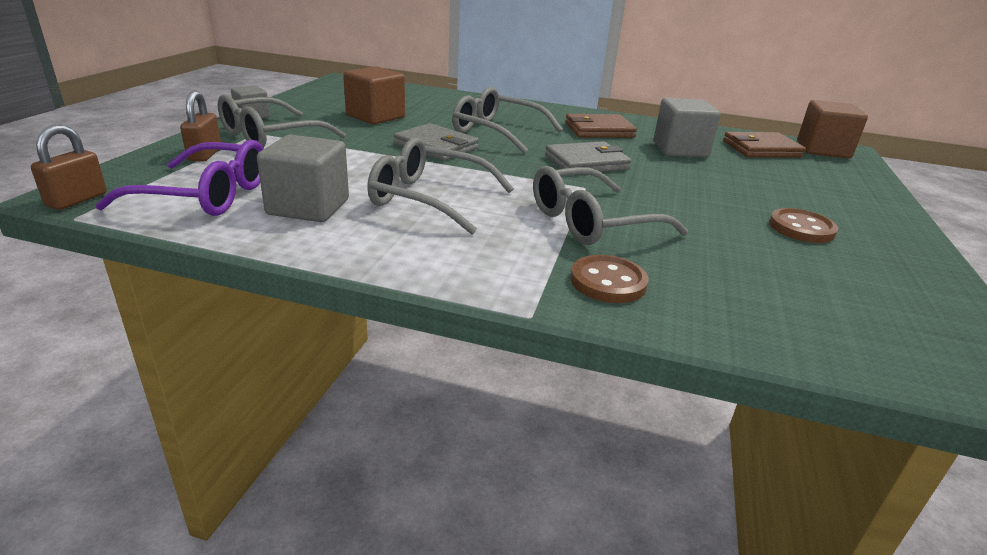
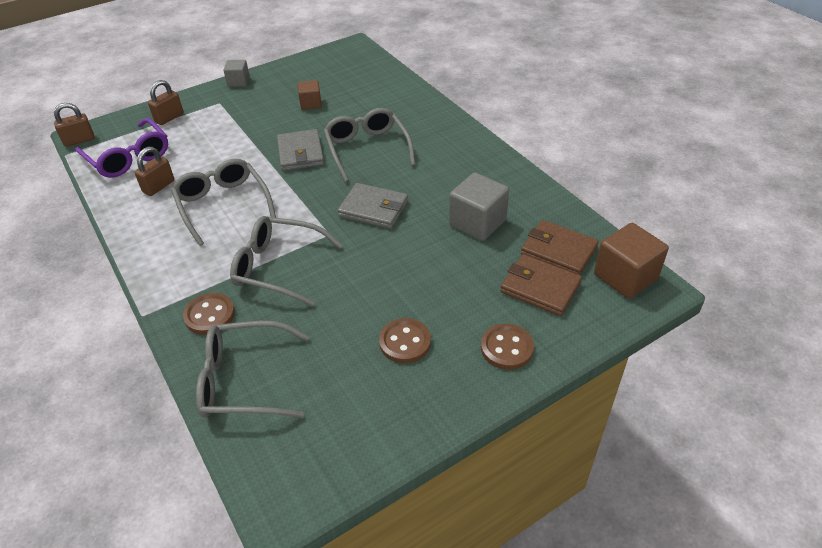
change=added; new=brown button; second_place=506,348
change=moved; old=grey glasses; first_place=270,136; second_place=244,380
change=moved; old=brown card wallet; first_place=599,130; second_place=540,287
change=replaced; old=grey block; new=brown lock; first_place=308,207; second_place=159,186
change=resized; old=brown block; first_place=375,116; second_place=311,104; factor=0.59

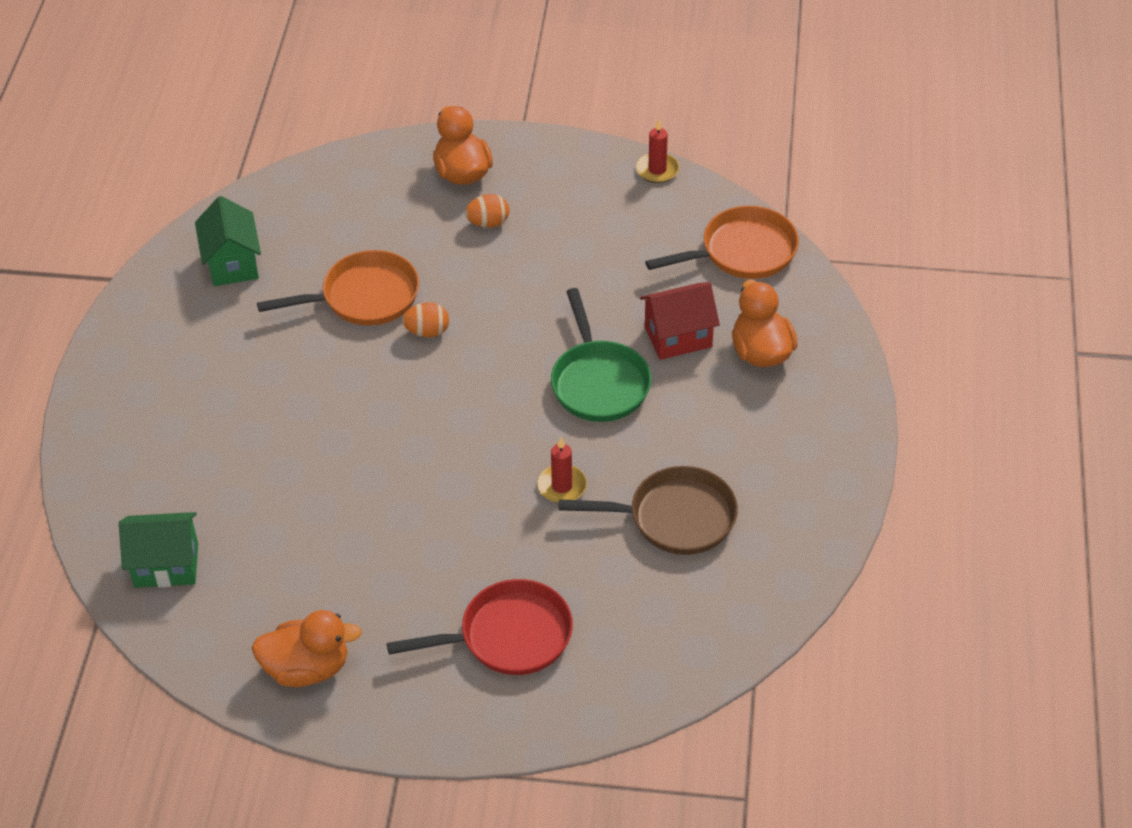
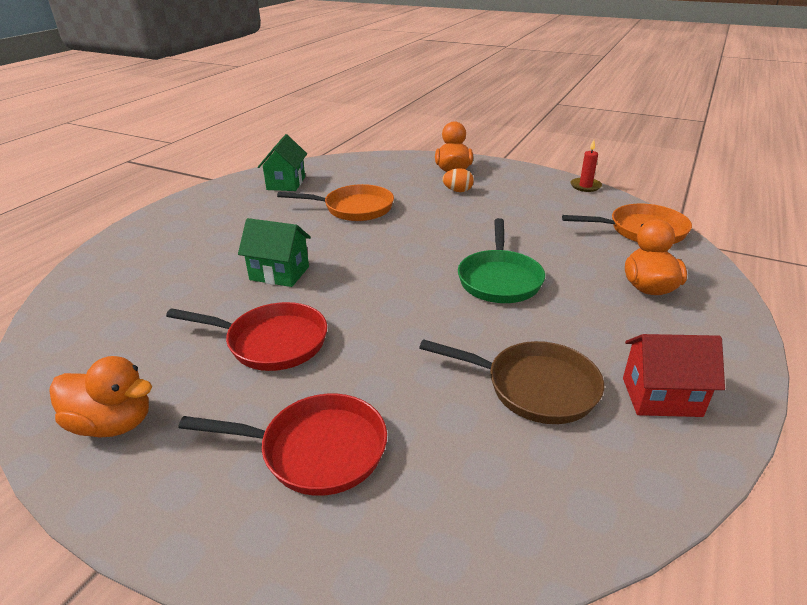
change=removed; old=orange-coloured egg shape; first_place=427,332
change=removed; old=crimson wax candle; first_place=562,486
change=added; new=crimson skillet; second_place=271,342
change=moved; old=green house; first_place=166,565; second_place=279,273
change=moved; old=crimson house; first_place=678,337; second_place=661,397

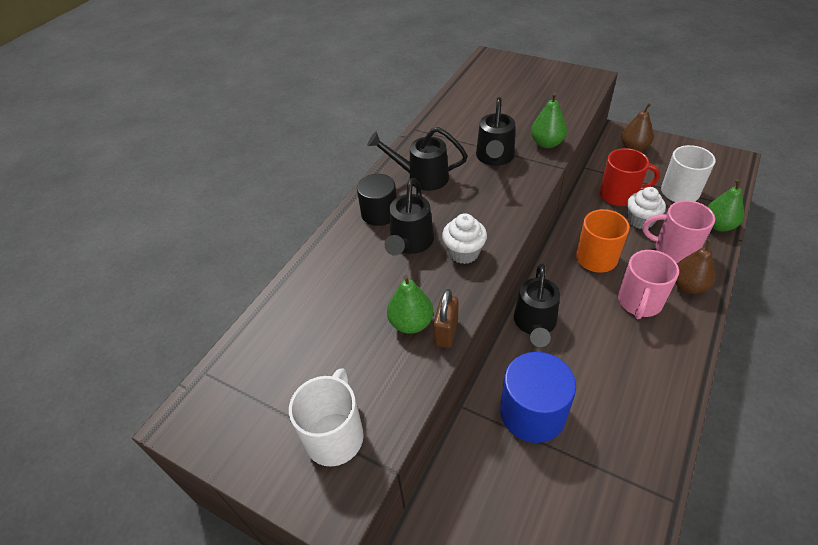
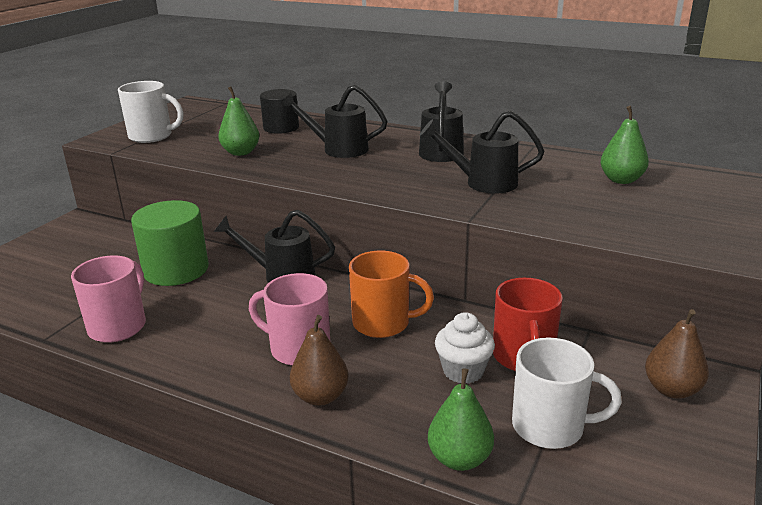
change=removed; old=brown lock; first_place=446,332
change=removed; old=pure white fairy cake; first_place=464,253
change=moved; old=ebony cylinder; first_place=379,213; second_place=281,128
change=moved; old=green pear; first_place=546,143; second_place=621,180
change=moved; old=rosy tea mug; first_place=674,249; second_place=119,326
change=recoloured; old=cobalt cylinder; new=green cylinder; first_place=532,413; second_place=176,270

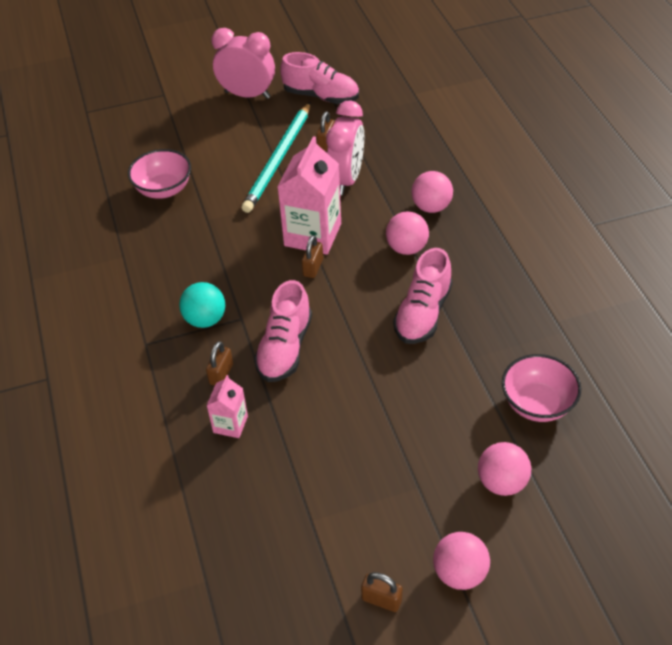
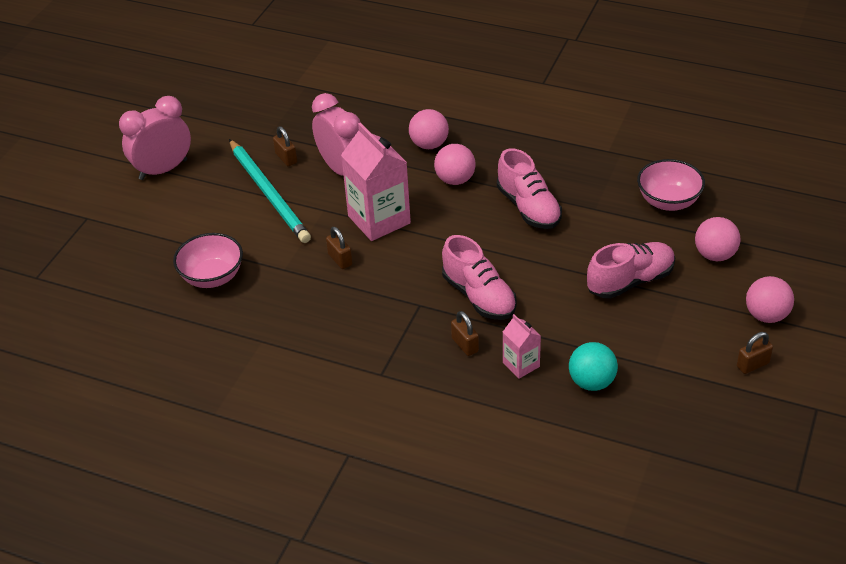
change=moved; old=aqua sphere; first_place=205,319; second_place=591,382
change=moved; old=rosy sneaker; first_place=321,96; second_place=630,281
change=moved; old=brown lock; first_place=313,267; second_place=340,259

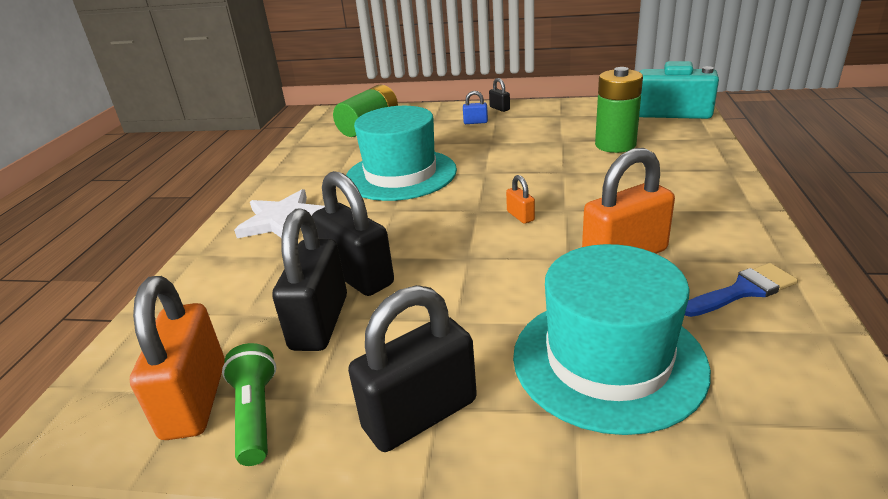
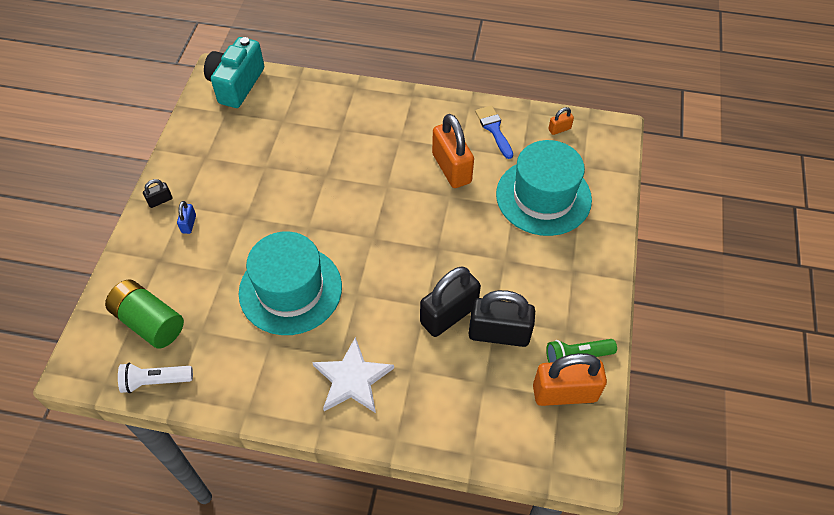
change=removed; old=ebony lock; first_place=420,414
change=removed; old=green AA battery; first_place=615,145
change=added; new=pure white pocket torch; second_place=155,381
change=moved; old=orange-coloured lock; first_place=520,216; second_place=559,129

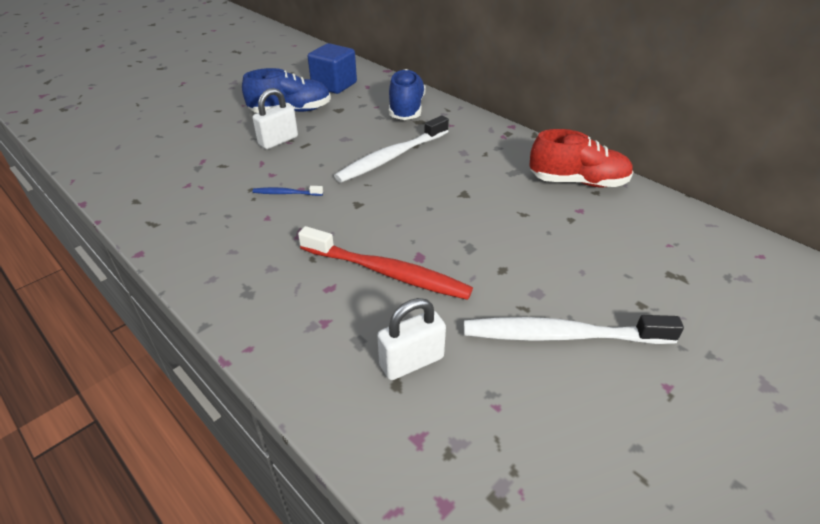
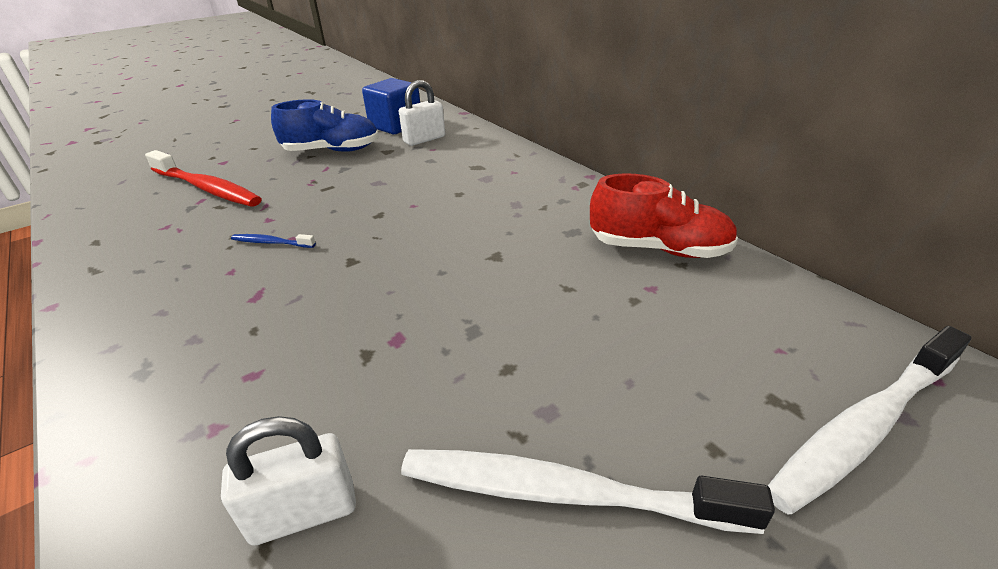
change=removed; old=cobalt sneaker; first_place=406,109
change=moved; old=pure white lock; first_place=278,141; second_place=424,139
change=moved; old=crimson toothbrush; first_place=387,272; second_place=207,188
change=moved; old=pure white toothbrush; first_place=392,157; second_place=864,427

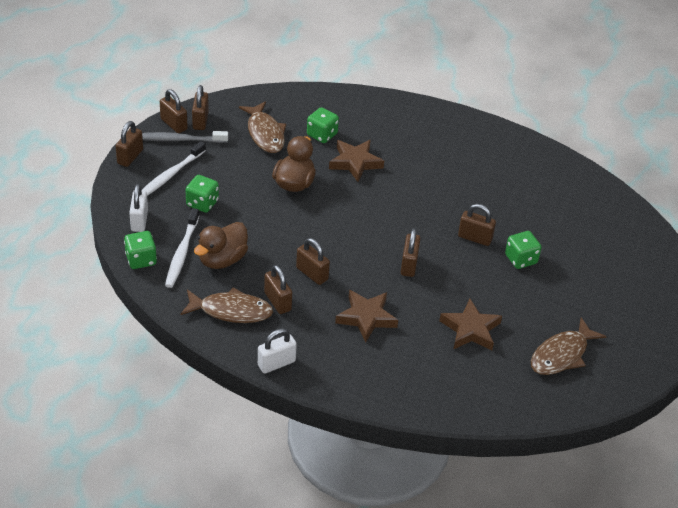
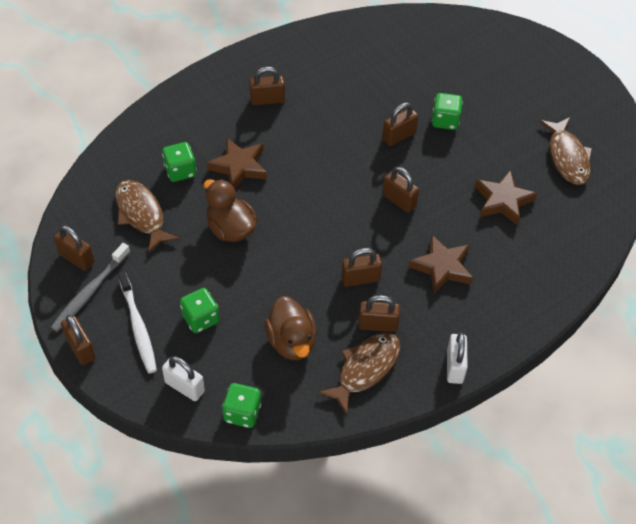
change=removed; old=pure white toothbrush; first_place=181,253
change=moved; old=brown lock; first_place=174,124; second_place=267,100
change=turned; old=brown toy fish; first_place=265,133; second_place=141,214; degrees=-135

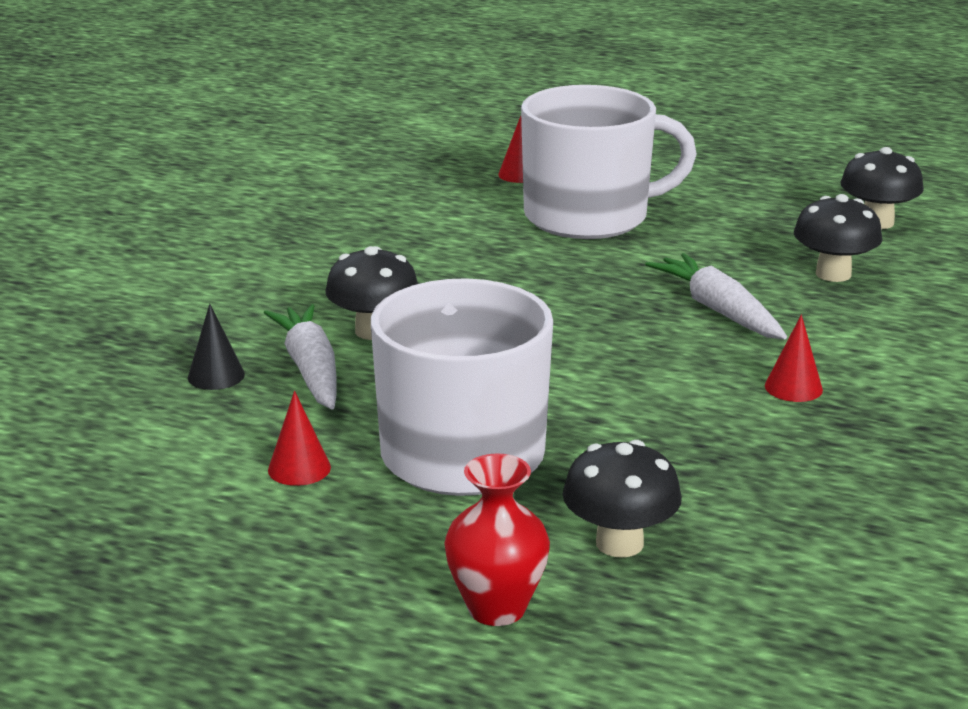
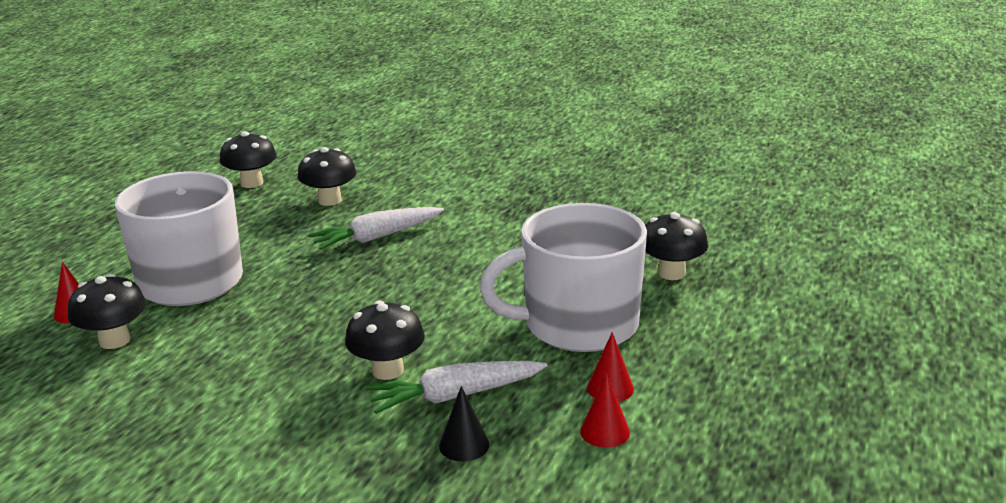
change=removed; old=crimson flower vase; first_place=496,608
change=added; new=ebony fungus; second_place=114,340
change=moved; old=crimson cone shape; first_place=793,387; second_place=605,431

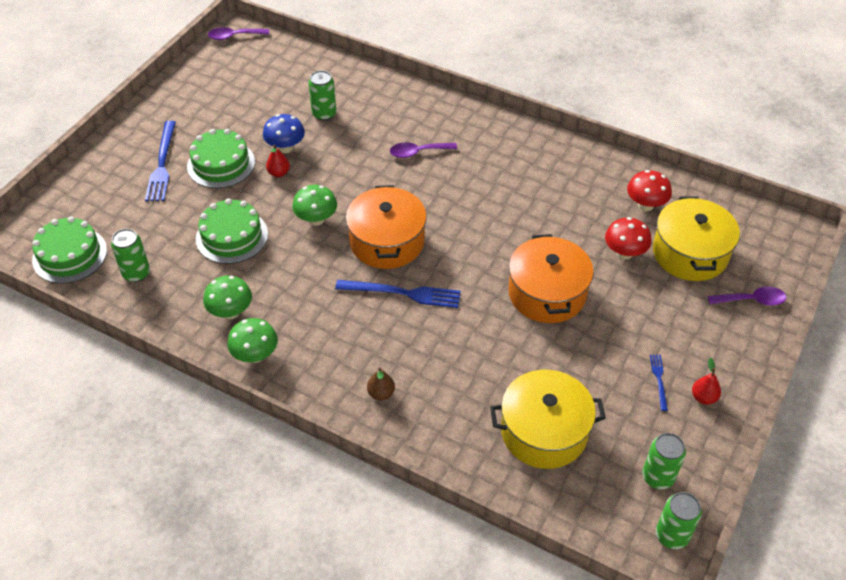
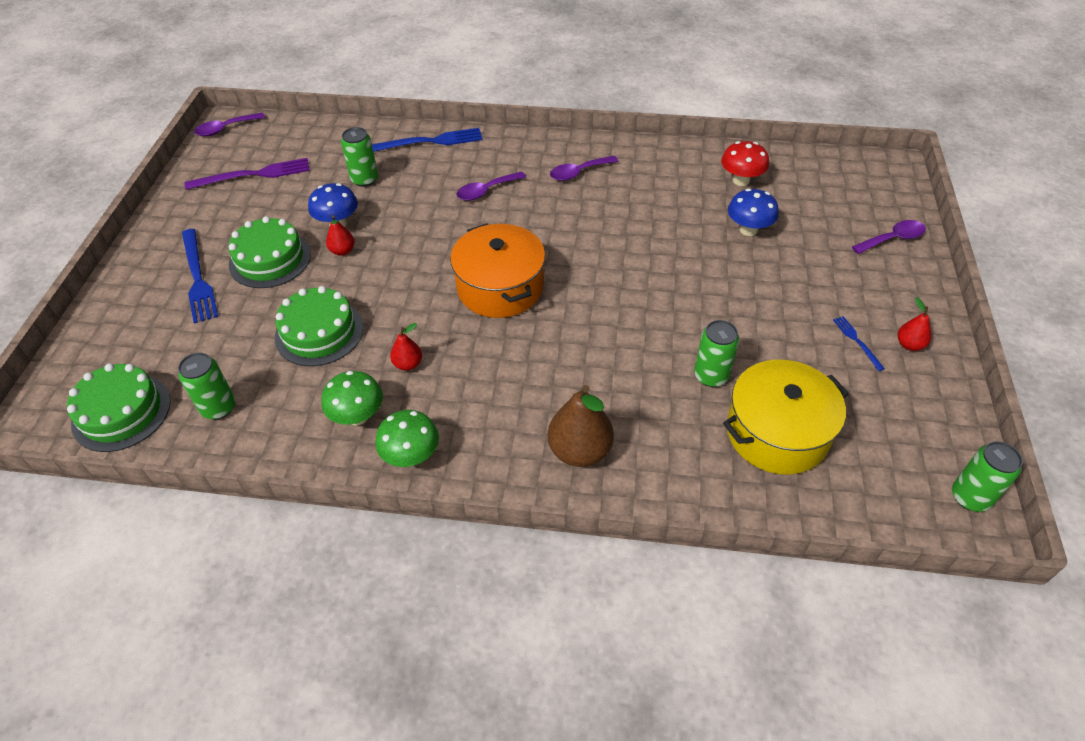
change=removed; old=green fungus; first_place=316,219
change=removed; old=orange-coloured cooking pot; first_place=547,293
change=removed; old=bright yellow cooking pot; first_place=690,253
change=added; new=purple table fork; second_place=253,175
change=added; new=crimson pear; second_place=408,364
change=added; new=purple tablespoon; second_place=578,172
change=moved; old=cobalt table fork; first_place=403,293; second_place=429,142
change=moved; old=green tin; first_place=658,477; second_place=711,376
change=recoloured; old=crimson fungus; new=cobalt fungus; first_place=624,253; second_place=748,229
change=resized; old=brown pear; first_place=381,393; second_place=580,451; factor=1.9

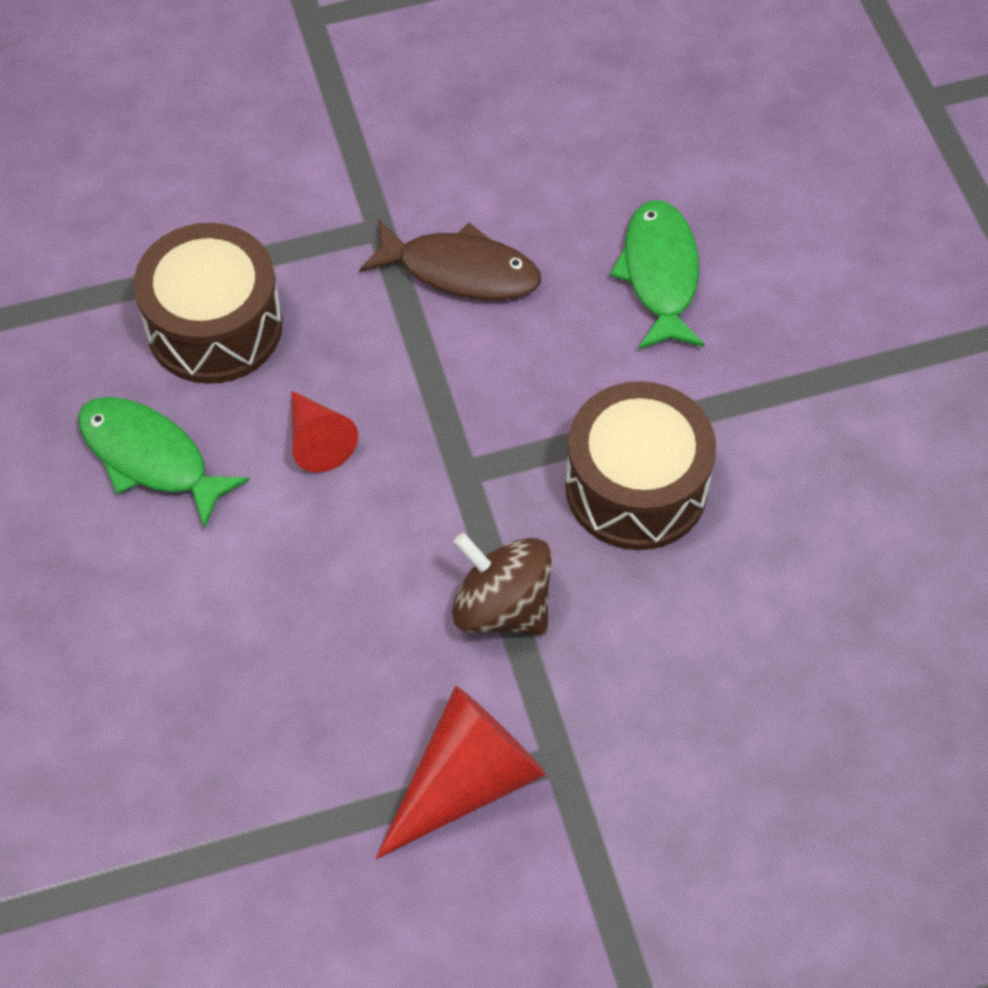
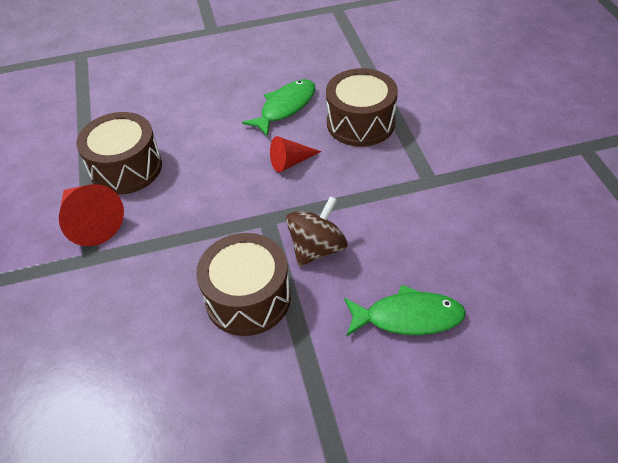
change=removed; old=brown toy fish; first_place=460,271
change=added; new=brown toy drum; second_place=126,168
change=moved; old=brown spinning top; first_place=502,607; second_place=317,248

